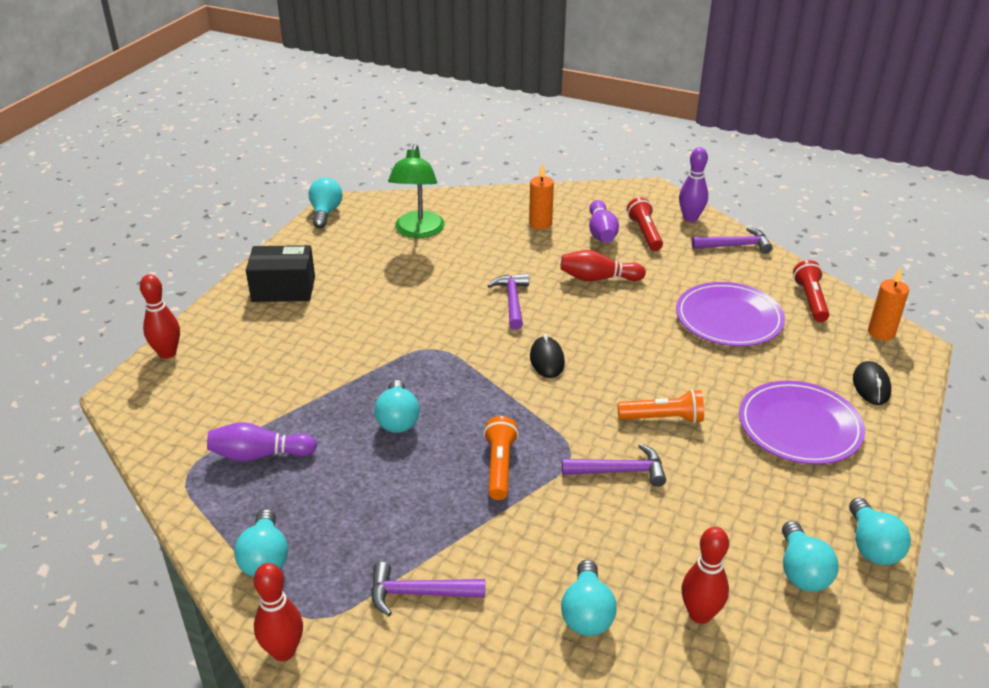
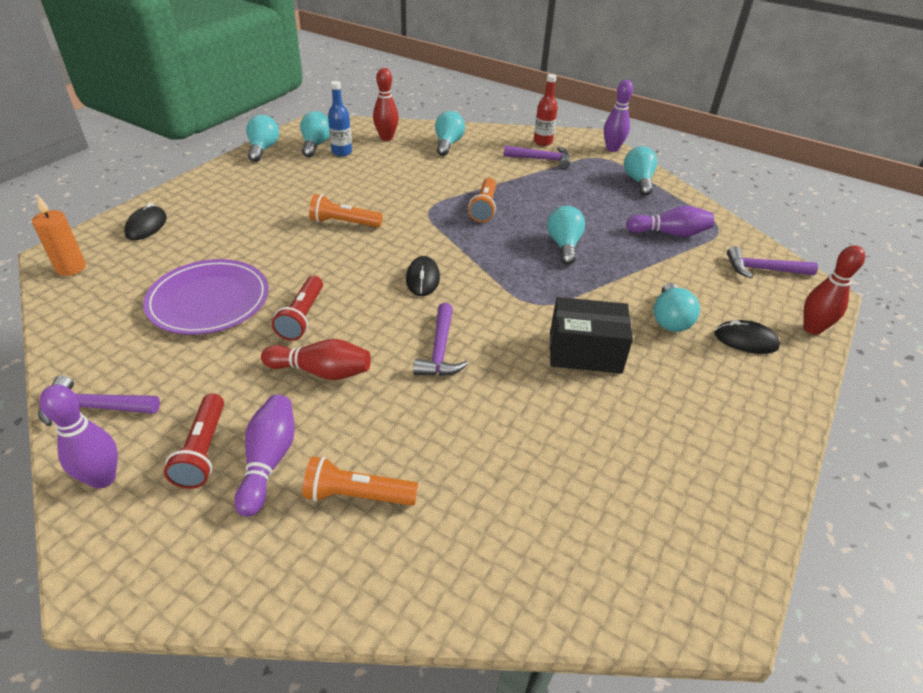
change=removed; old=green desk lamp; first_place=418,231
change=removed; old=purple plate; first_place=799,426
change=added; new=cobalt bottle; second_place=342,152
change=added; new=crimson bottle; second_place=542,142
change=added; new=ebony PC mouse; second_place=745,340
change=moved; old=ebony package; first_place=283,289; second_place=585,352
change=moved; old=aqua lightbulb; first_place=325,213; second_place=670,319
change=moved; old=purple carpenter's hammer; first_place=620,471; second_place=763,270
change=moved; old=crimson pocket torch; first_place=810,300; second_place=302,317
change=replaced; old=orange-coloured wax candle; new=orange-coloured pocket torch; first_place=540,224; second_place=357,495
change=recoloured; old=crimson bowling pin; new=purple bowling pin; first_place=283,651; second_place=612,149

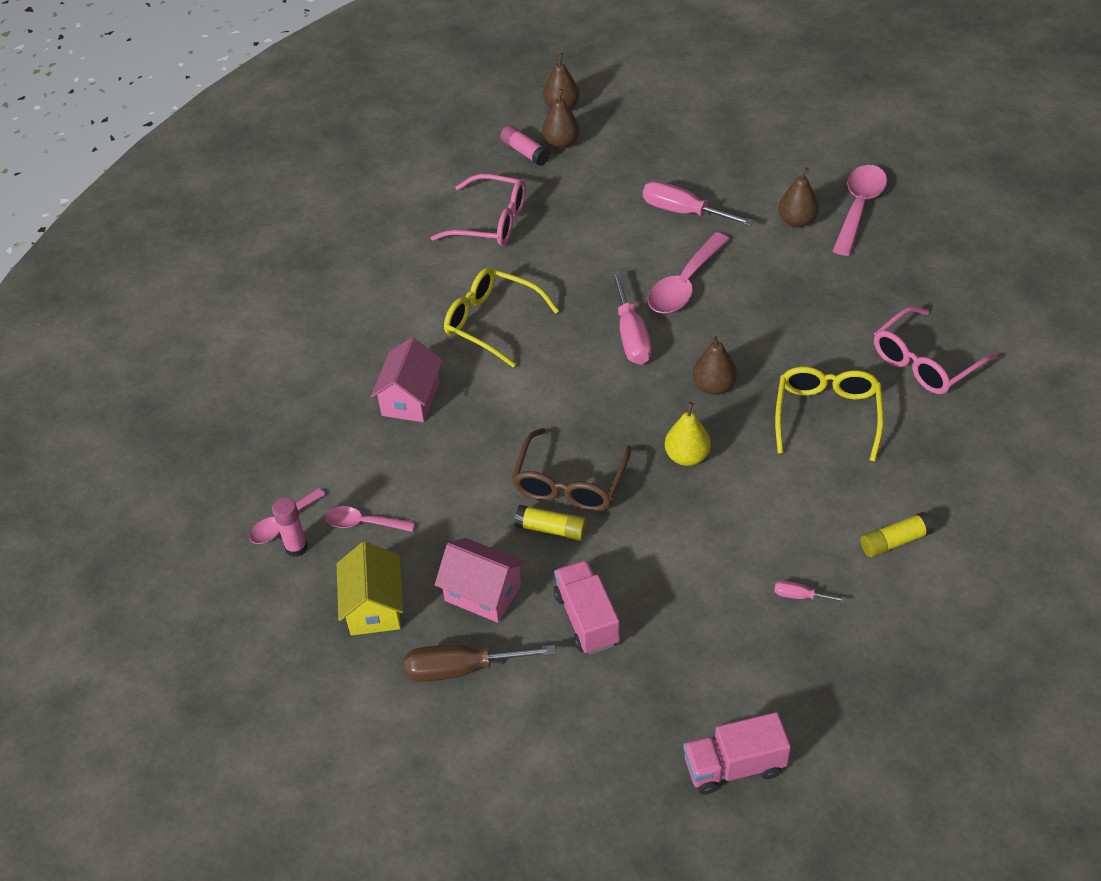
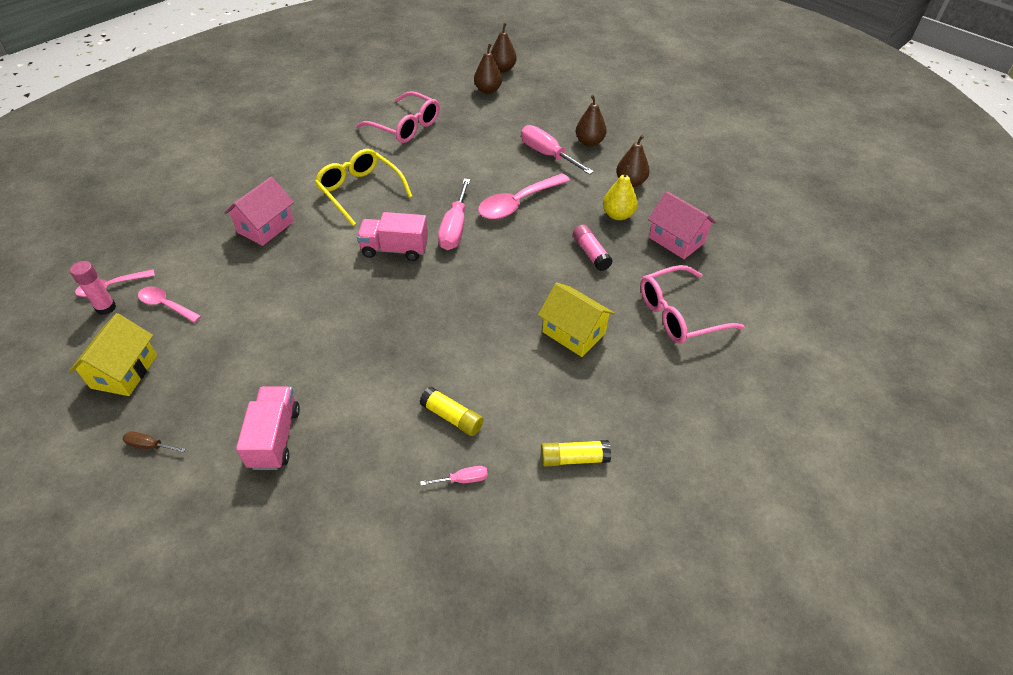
change=removed; old=brown glasses; first_place=570,483
change=removed; old=rosy tablespoon; first_place=859,207
change=moved; old=rosy house; first_place=483,593; second_place=676,240
change=moved; old=rosy stick of glue; first_place=525,152; second_place=591,253
change=moved; old=bright yellow stick of glue; first_place=551,529; second_place=452,417
change=moved; old=bright yellow pear; first_place=687,456; second_place=618,215
change=moved; old=rosy toy truck; first_place=734,766; second_place=394,249
change=moved; old=brown pear; first_place=714,386; second_place=589,142
change=replaced; old=bright yellow glasses; new=bright yellow house; first_place=827,415; second_place=573,332
change=turned; old=rosy hand screwdriver; first_place=800,596; second_place=463,480; degrees=135
change=resized; old=brown hand screwdriver; first_place=461,669; second_place=149,446; factor=0.48

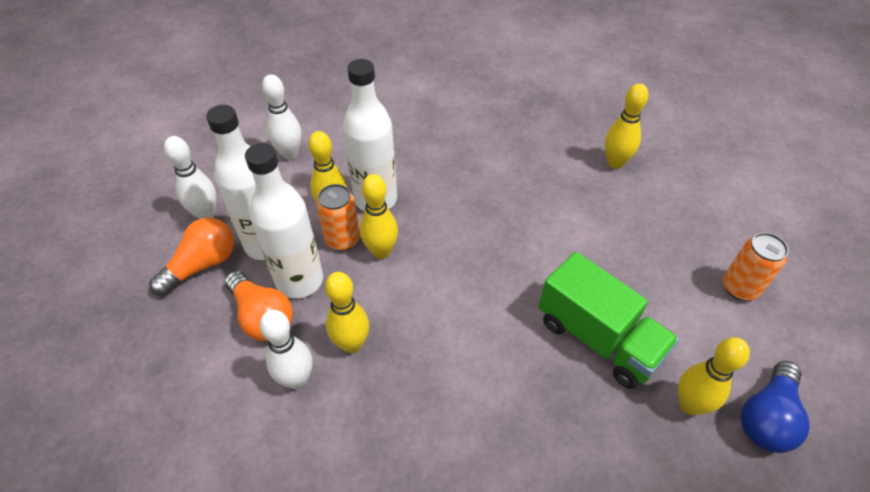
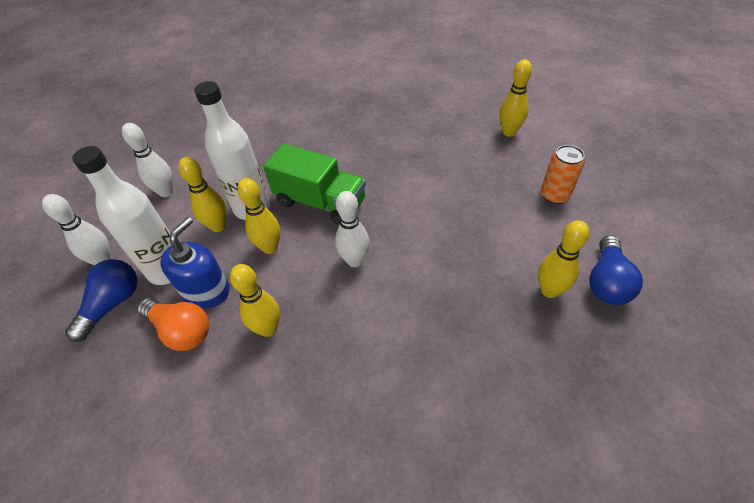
change=removed; old=orange-coloured tin; first_place=342,239
change=moved; old=pure white bowling pin; first_place=297,379; second_place=355,260
change=moved; old=green toy truck; first_place=598,338; second_place=320,202
change=moved; old=bright yellow bowling pin; first_place=615,163; second_place=509,132
change=replaced; old=pure white bottle; new=cobalt soap dispenser; first_place=299,280; second_place=206,291
change=recoloured; old=orange-coloured lightbulb; new=cobalt lightbulb; first_place=202,265; second_place=113,304

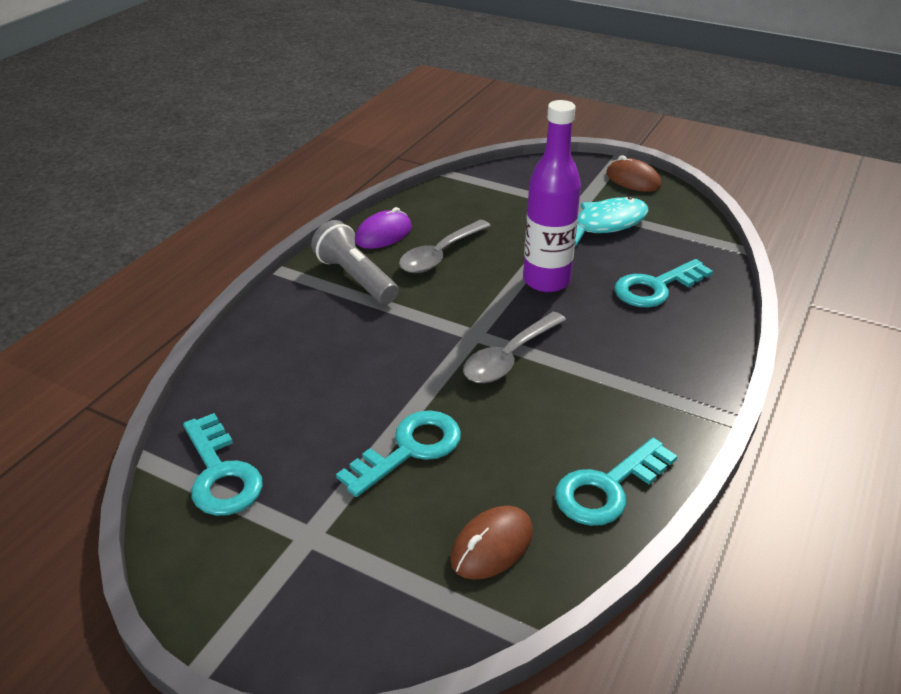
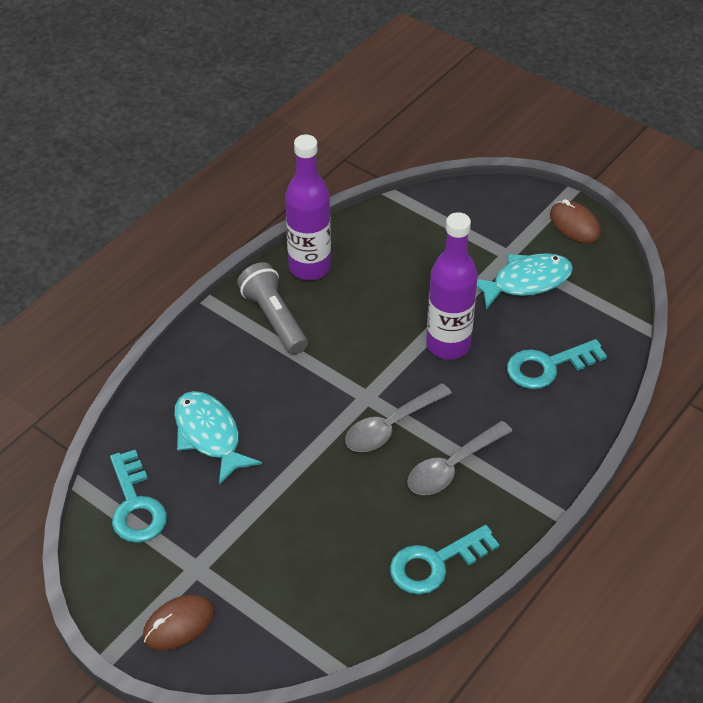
change=removed; old=aqua door key; first_place=410,449
change=added; new=aqua toy fish; second_place=209,435
change=moved; old=grey tablespoon; first_place=440,255; second_place=452,467
change=moved; old=brown PC mouse; first_place=491,546; second_place=179,624
change=replaced; old=purple PC mouse; new=purple bottle; first_place=383,234; second_place=309,267

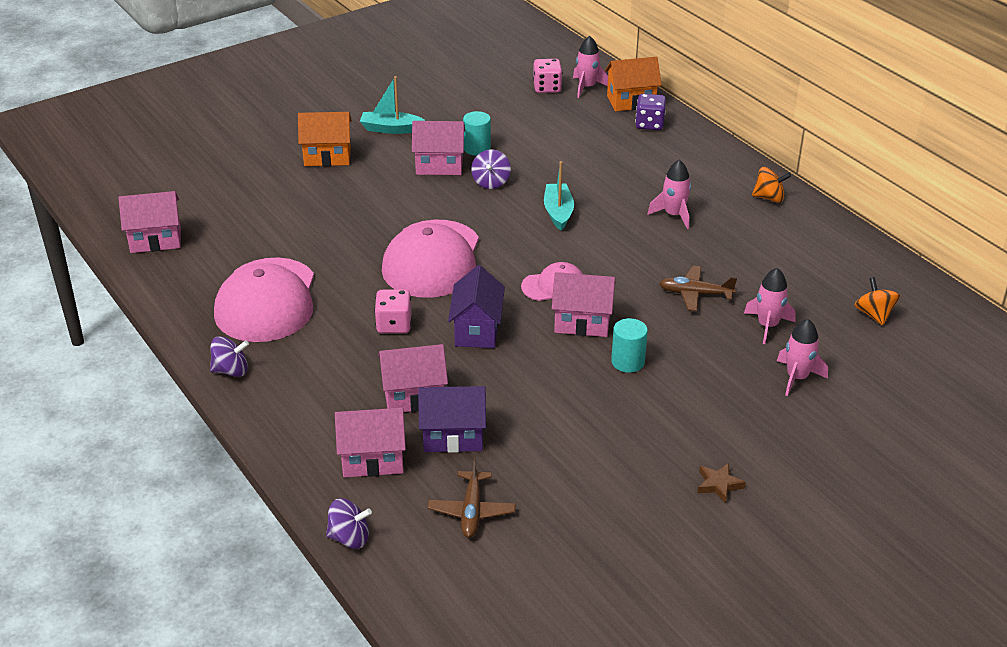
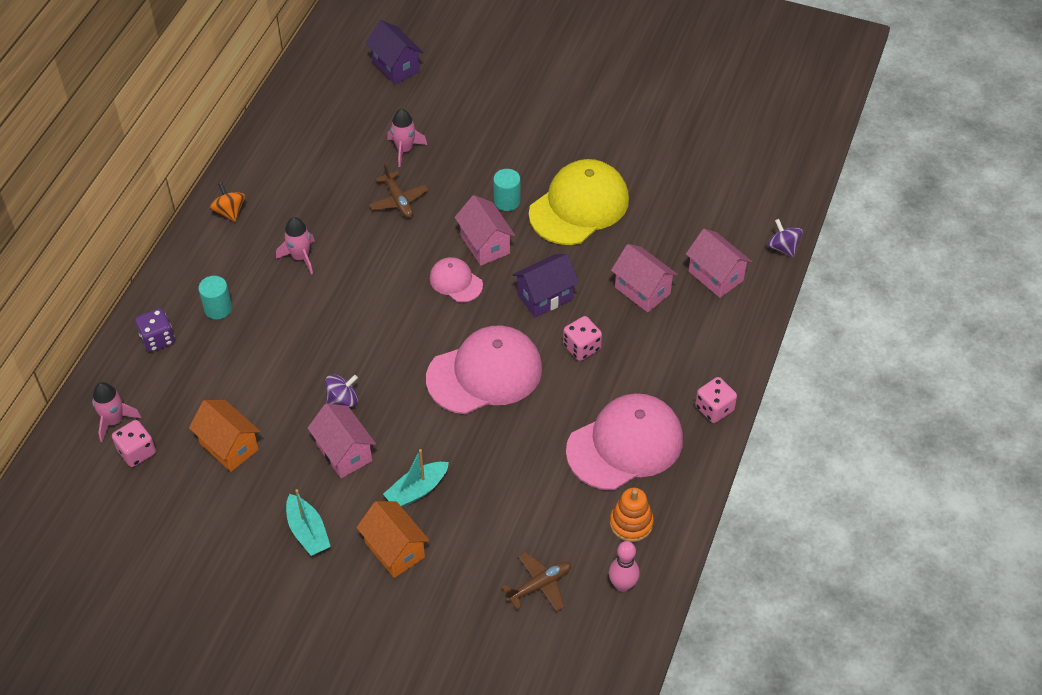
change=removed; old=brown star; first_place=719,485
change=removed; old=rosy spaceship; first_place=797,377
change=removed; old=orange-coloured spinning top; first_place=874,315
change=added; new=bright yellow cap; second_place=579,206
change=added; new=orange-coloured stacking toy; second_place=631,523
change=moved; old=purple house; first_place=453,436; second_place=396,66
change=moved; old=brown aeroplane; first_place=471,511; second_place=539,585
change=moved; old=aqua cylinder; first_place=477,148; second_place=218,308
change=moved; old=aqua sailboat; first_place=558,212; second_place=417,490
change=moved; old=orange-coloured house; first_place=631,101; second_place=229,446
change=replaced; old=rosy house; new=rosy bowling pin; first_place=155,240; second_place=622,585
change=replaced; old=purple spinning top; new=rosy dice; first_place=231,371; second_place=714,409

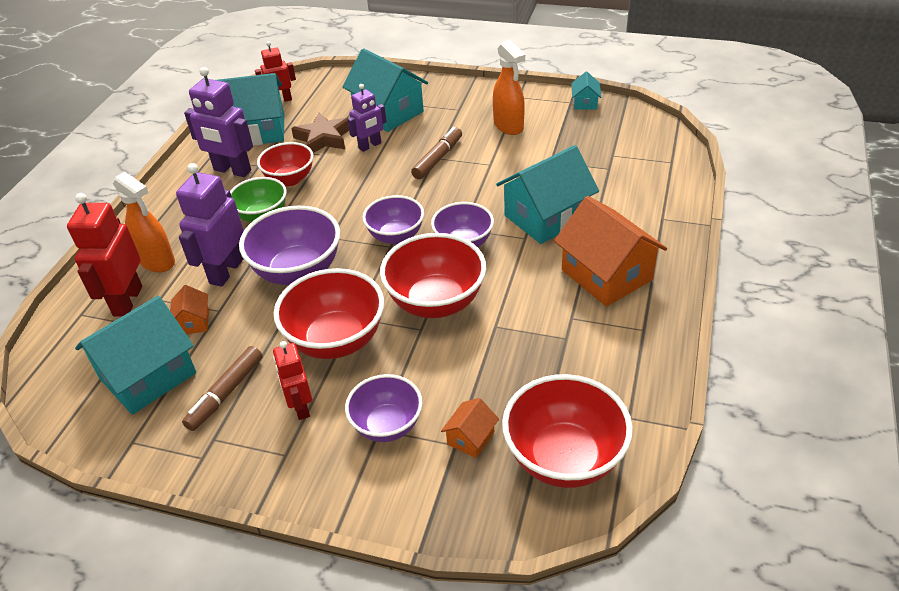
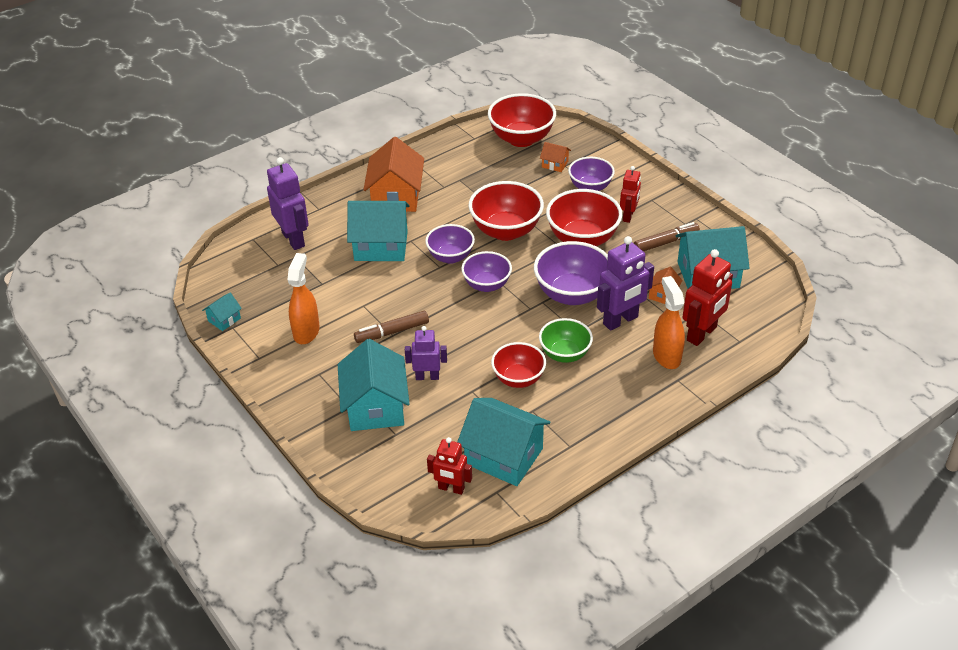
change=removed; old=brown star; first_place=324,138
change=moved; old=purple toy robot; first_place=232,170; second_place=293,239
change=turned; old=orange-coloured house; first_place=470,438; second_place=555,164; degrees=45

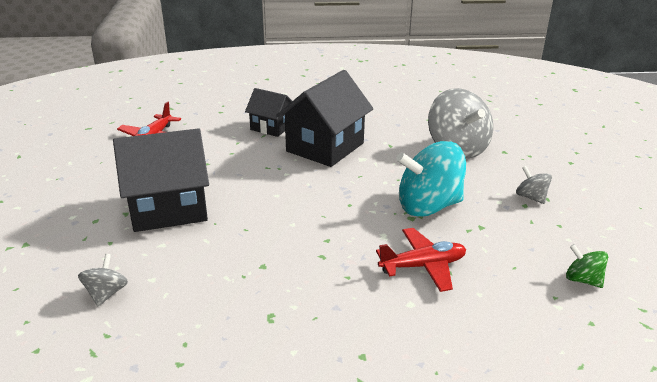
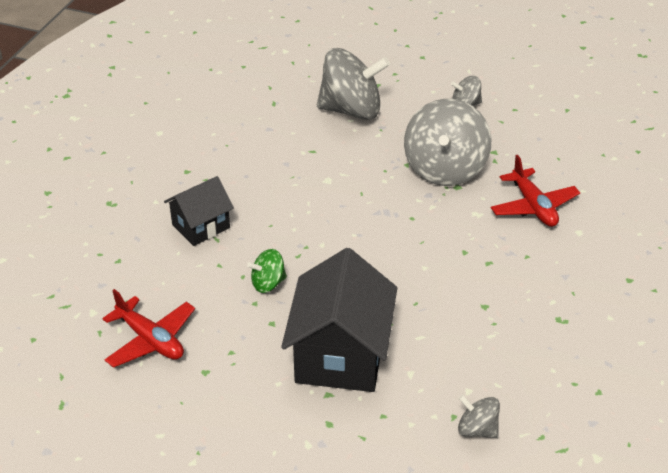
change=removed; old=ebony house; first_place=325,147
change=moved; old=green spinning top; first_place=582,280; second_place=268,283
change=recoloured; old=aqua spinning top; new=grey spinning top; first_place=428,206; second_place=445,169
change=turned; old=crimson aeroplane; first_place=423,266; second_place=533,206; degrees=150

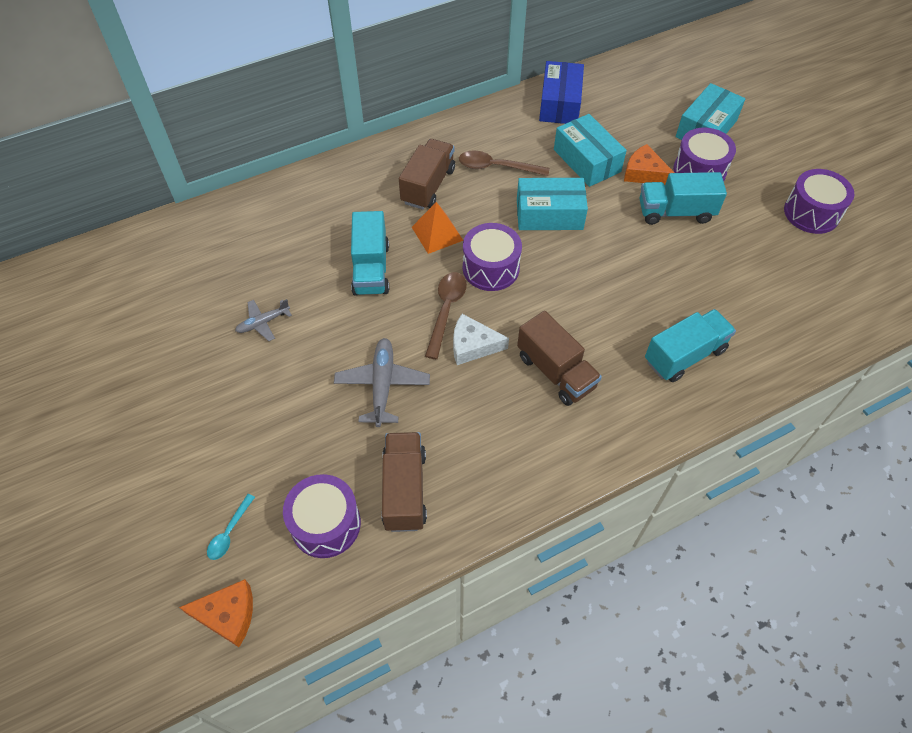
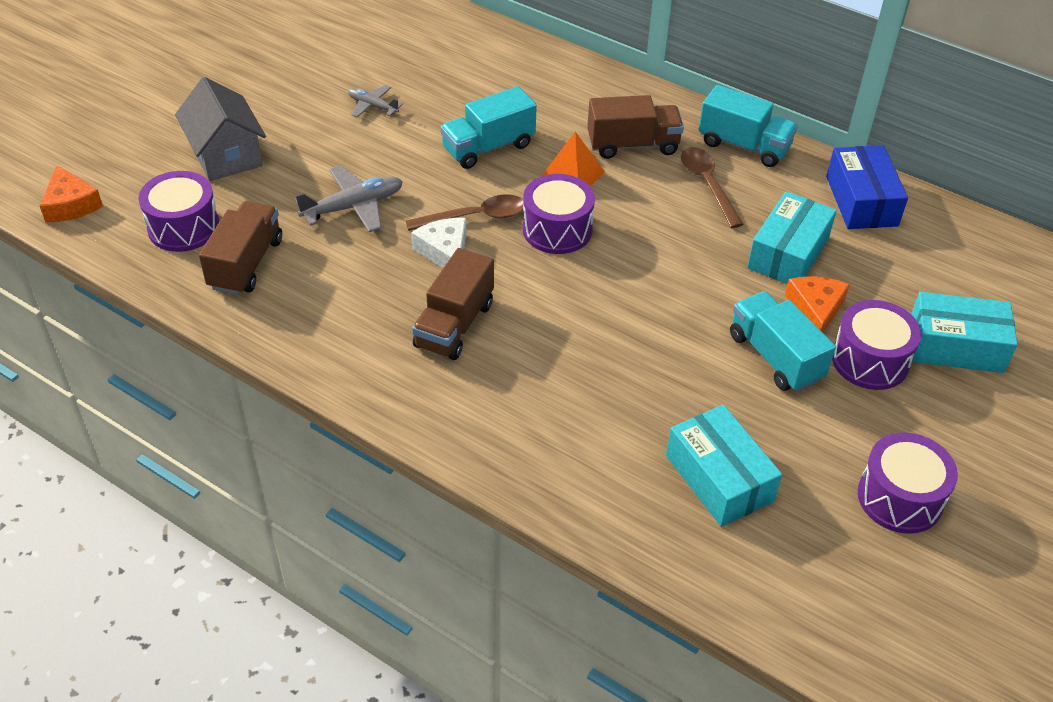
change=removed; old=aqua tablespoon; first_place=229,533
change=added; new=grey house; second_place=226,155
change=moved; old=aqua package; first_place=549,214; second_place=719,478
change=moved; old=aqua toy truck; first_place=684,355; second_place=744,146
change=turned; old=brown toy truck; first_place=404,490; second_place=246,264; degrees=-45
change=turned; old=cobalt package; first_place=560,103; second_place=861,201; degrees=-75

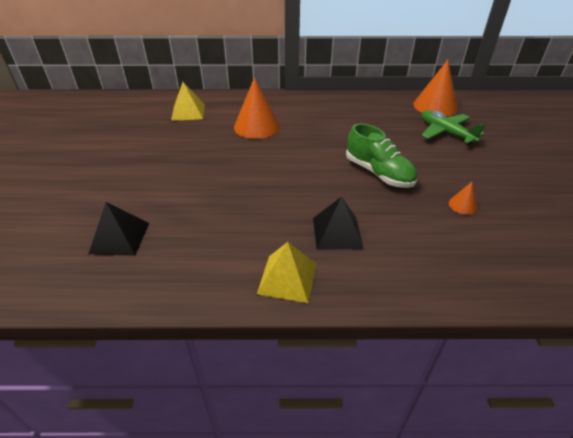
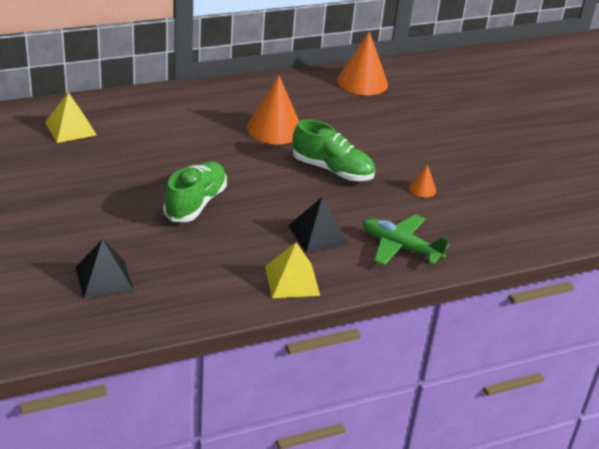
change=added; new=green sneaker; second_place=195,203
change=moved; old=orange-coloured cone shape; first_place=257,126; second_place=274,129
change=moved; old=green aeroplane; first_place=445,133; second_place=400,247

